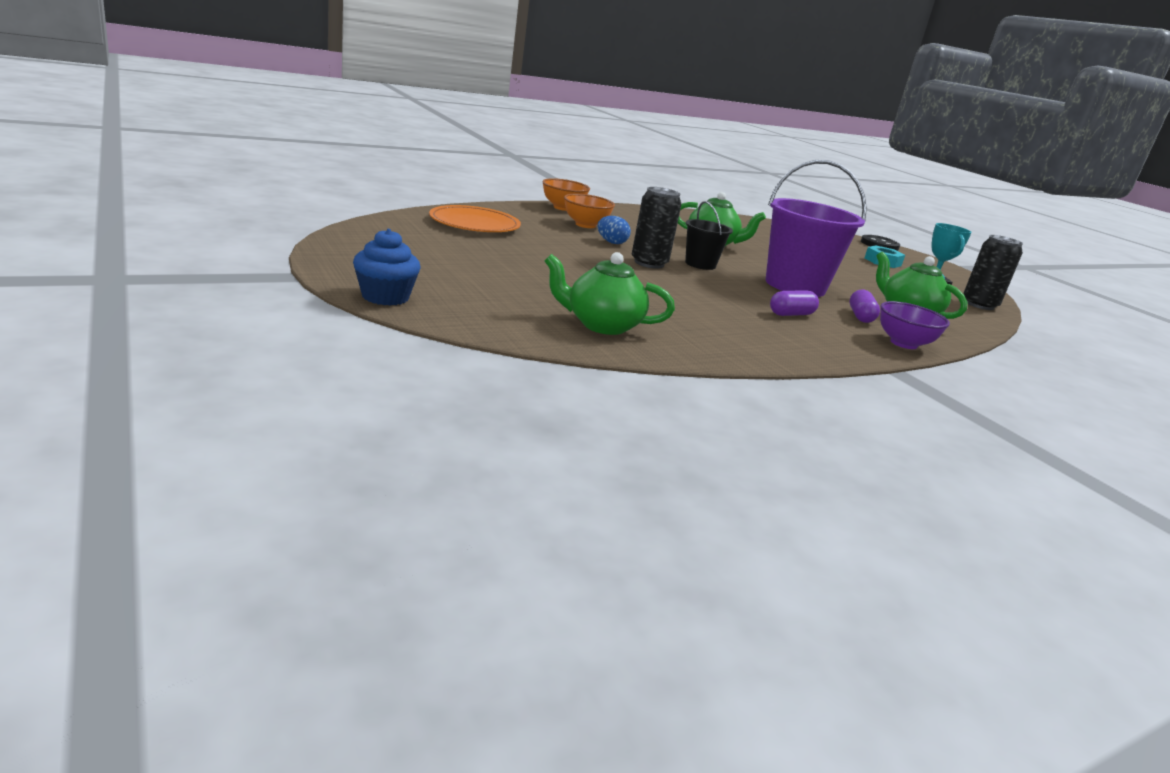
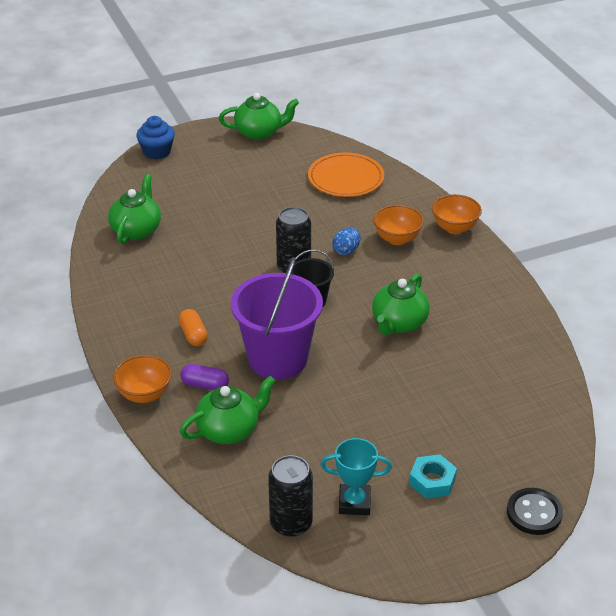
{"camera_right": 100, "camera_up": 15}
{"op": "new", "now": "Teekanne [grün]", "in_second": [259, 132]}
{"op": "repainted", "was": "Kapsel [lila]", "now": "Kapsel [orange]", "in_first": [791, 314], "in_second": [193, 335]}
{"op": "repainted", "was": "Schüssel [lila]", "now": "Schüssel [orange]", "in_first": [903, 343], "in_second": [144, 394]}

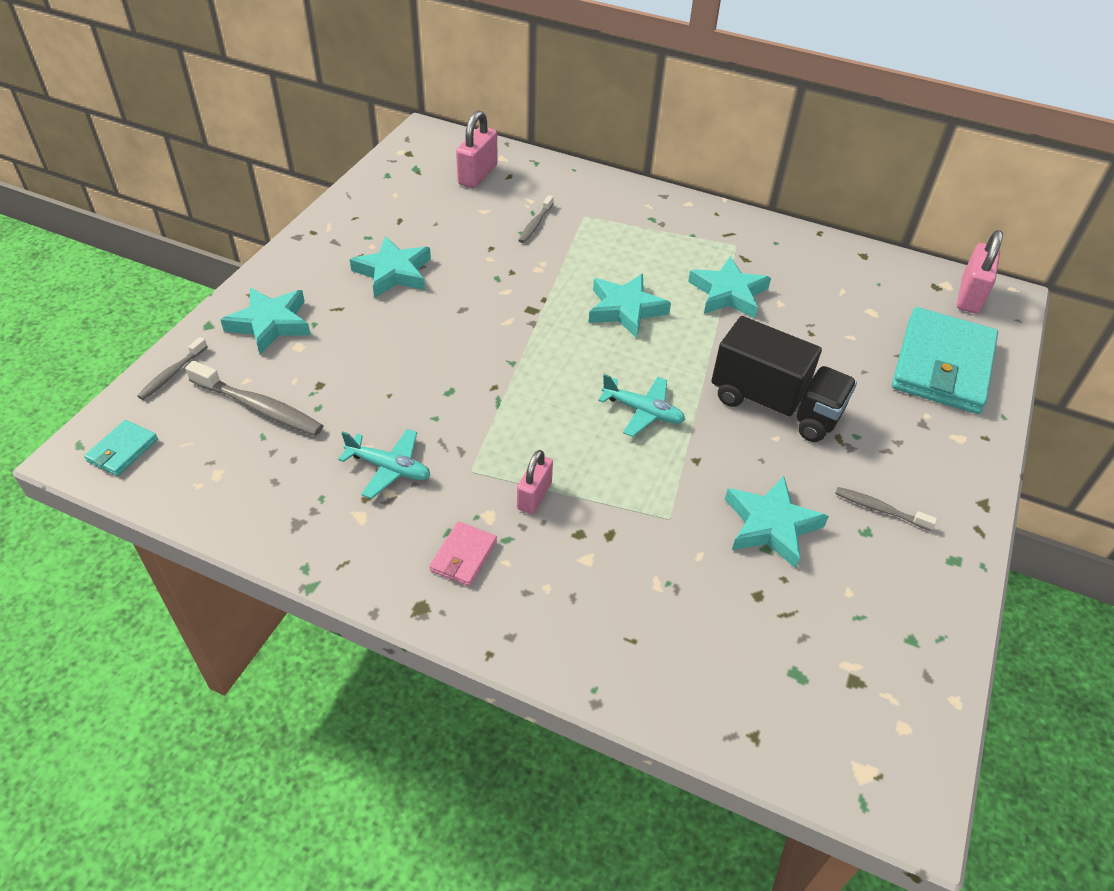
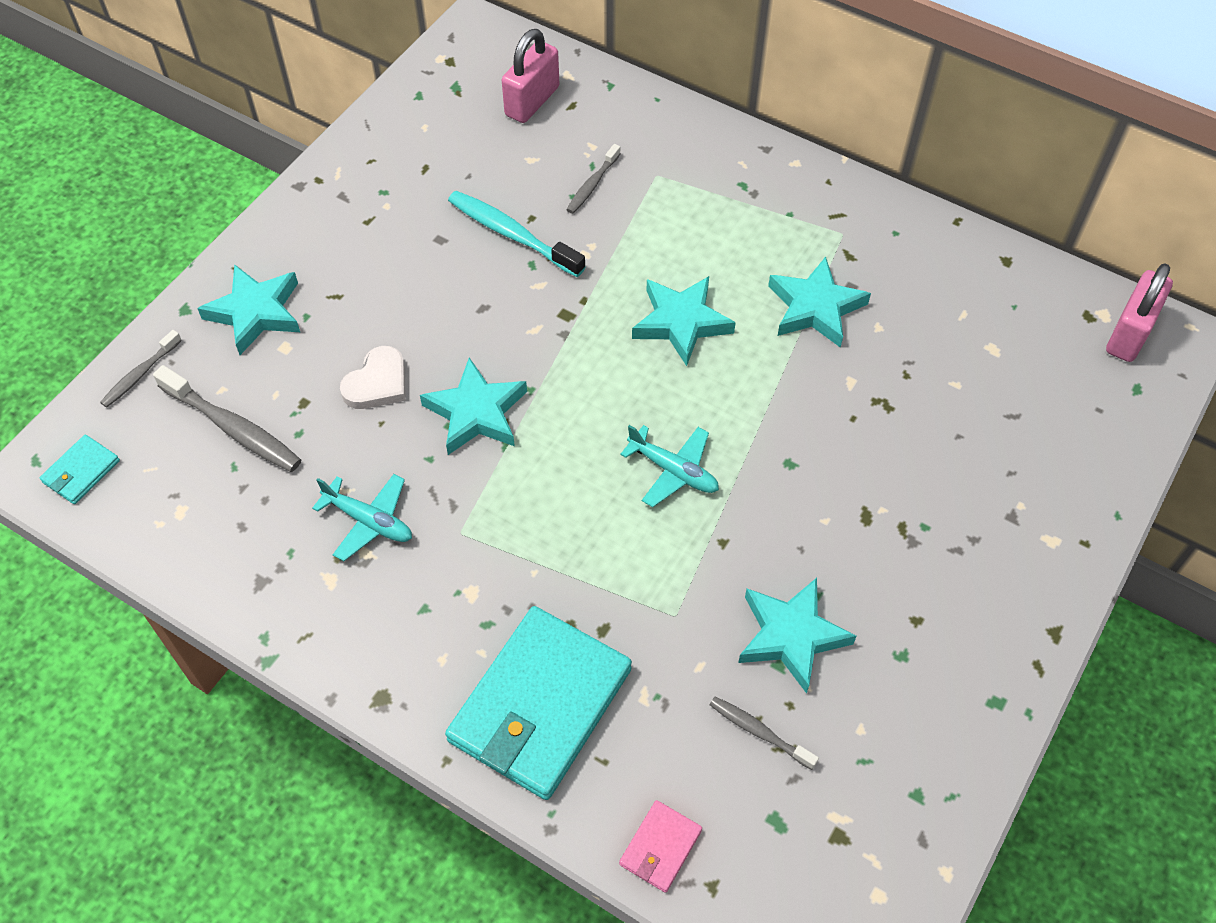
{"camera_right": 10, "camera_up": 10}
{"op": "gone", "was": "Vorhängeschloss [rosa]", "in_first": [534, 496]}
{"op": "gone", "was": "Lastwagen [schwarz]", "in_first": [775, 405]}
{"op": "new", "now": "Herz [weiß]", "in_second": [377, 383]}
{"op": "new", "now": "Zahnbürste [türkis]", "in_second": [512, 234]}
{"op": "shifted", "was": "Stern [türkis]", "in_first": [393, 272], "in_second": [476, 413]}
{"op": "shifted", "was": "Geldbörse [rosa]", "in_first": [463, 556], "in_second": [660, 847]}
{"op": "shifted", "was": "Zahnbürste [grau]", "in_first": [879, 509], "in_second": [759, 732]}
{"op": "shifted", "was": "Geldbörse [türkis]", "in_first": [942, 365], "in_second": [540, 705]}

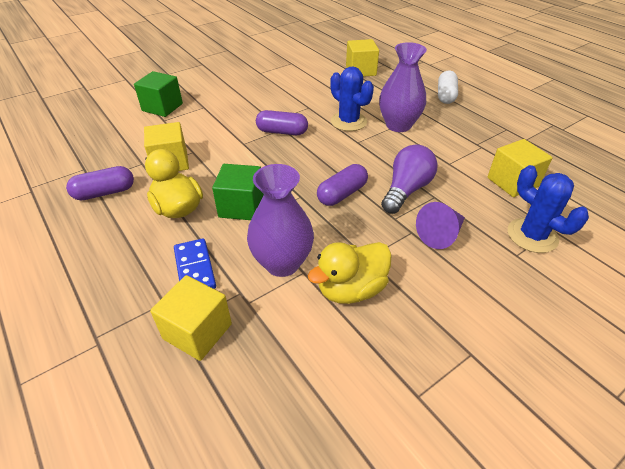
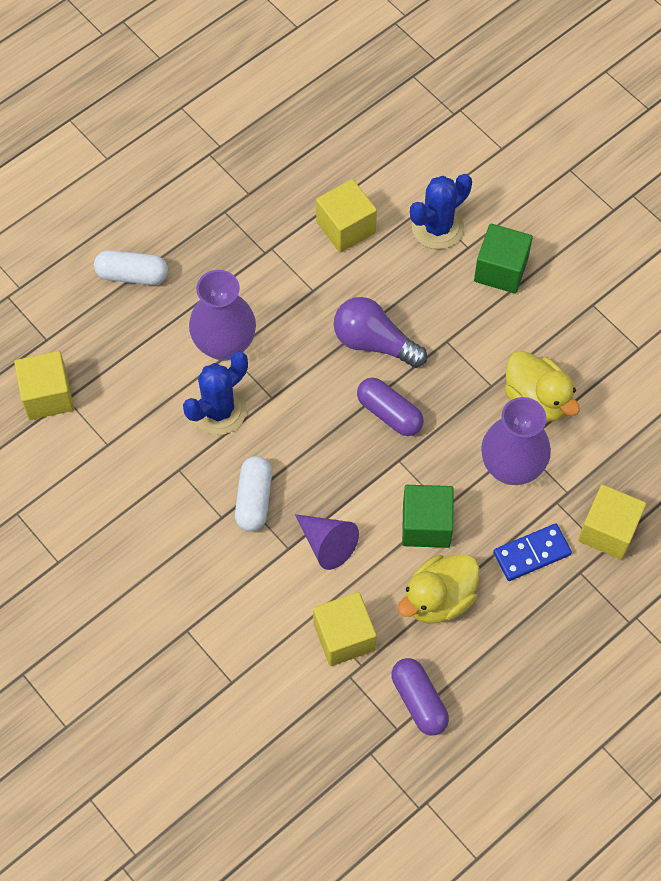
{"camera_right": -95, "camera_up": 20}
{"op": "shifted", "was": "Kubus [grün]", "in_first": [162, 107], "in_second": [501, 270]}
{"op": "shifted", "was": "Kegel [lila]", "in_first": [440, 234], "in_second": [327, 544]}
{"op": "repainted", "was": "Kapsel [lila]", "now": "Kapsel [weiß]", "in_first": [282, 132], "in_second": [254, 499]}

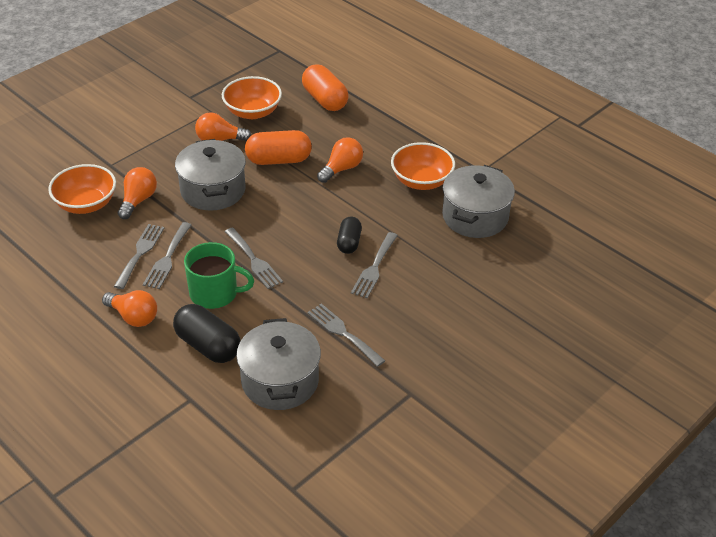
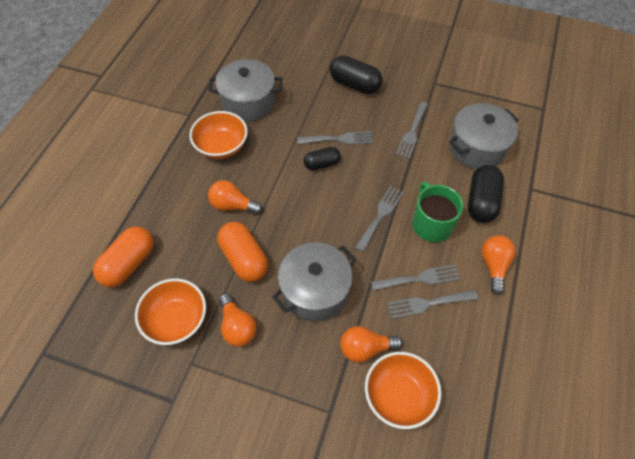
{"camera_right": -115, "camera_up": 15}
{"op": "new", "now": "Kapsel [schwarz]", "in_second": [355, 84]}

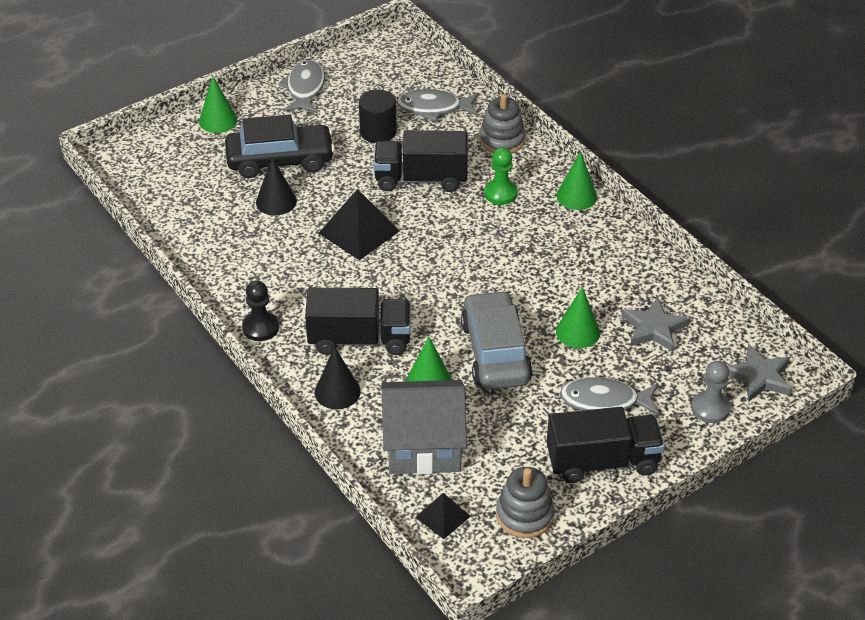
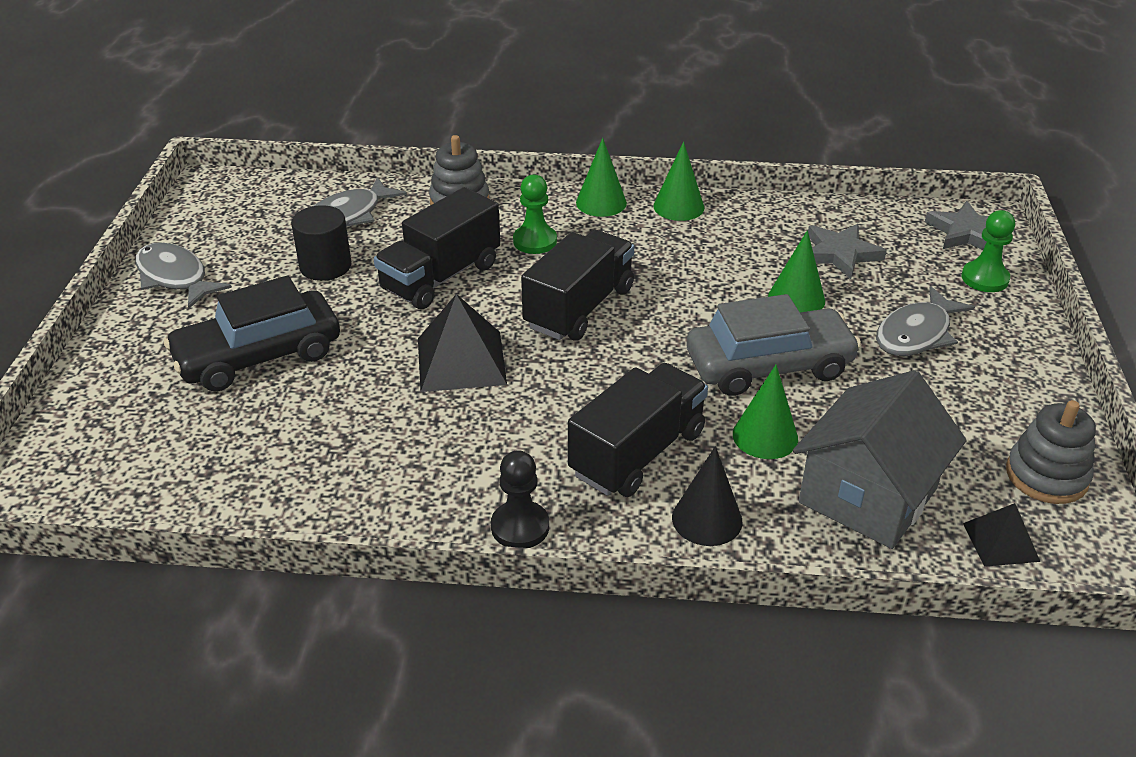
{"camera_right": -50, "camera_up": -5}
{"op": "gone", "was": "Kegel [schwarz]", "in_first": [276, 201]}
{"op": "shifted", "was": "Kegel [grün]", "in_first": [218, 120], "in_second": [678, 207]}
{"op": "shifted", "was": "Lastwagen [schwarz]", "in_first": [602, 462], "in_second": [579, 308]}
{"op": "repainted", "was": "Bauer [grau]", "now": "Bauer [grün]", "in_first": [710, 408], "in_second": [984, 278]}
{"op": "rotated", "was": "Auto [schwarz]", "in_first": [280, 160], "in_second": [258, 356], "clockwise": -150}
{"op": "rotated", "was": "Auto [grau]", "in_first": [495, 352], "in_second": [769, 365], "clockwise": 135}

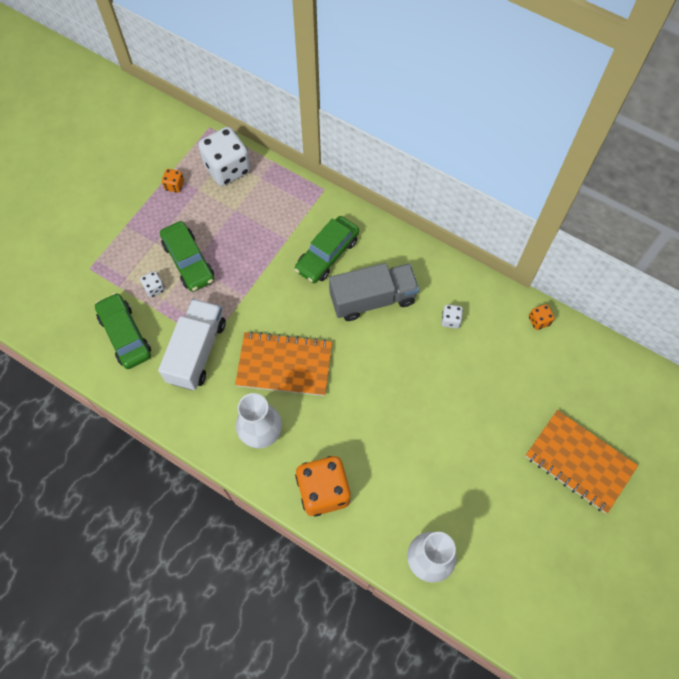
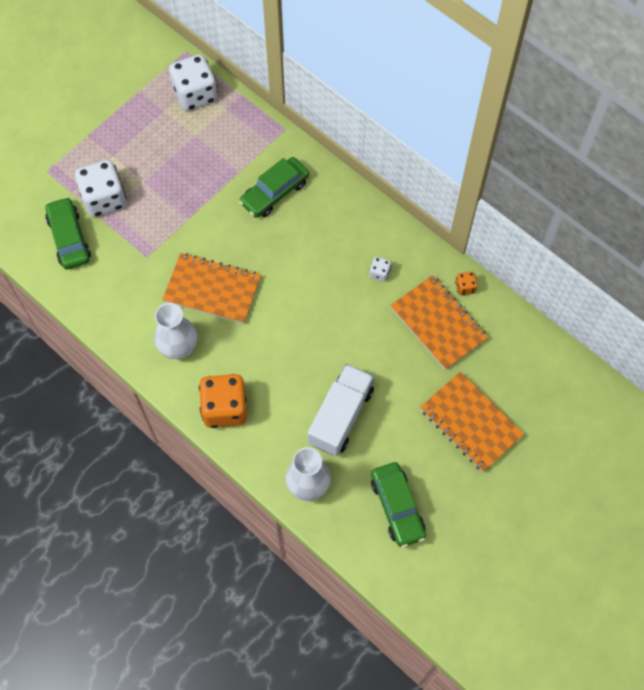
{"camera_right": 10, "camera_up": 0}
{"op": "gone", "was": "Spielwürfel [orange]", "in_first": [174, 185]}
{"op": "gone", "was": "Lastwagen [grau]", "in_first": [372, 299]}
{"op": "new", "now": "Notizbuch [orange]", "in_second": [438, 323]}
{"op": "shifted", "was": "Lastwagen [weiß]", "in_first": [197, 351], "in_second": [341, 416]}
{"op": "shifted", "was": "Auto [grün]", "in_first": [188, 261], "in_second": [397, 507]}
{"op": "scaled", "was": "Spielwürfel [weiß]", "in_first": [154, 288], "in_second": [104, 199], "ratio": 2.27}

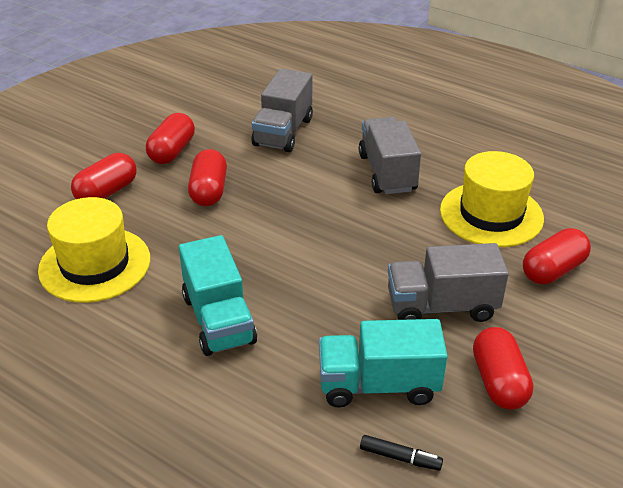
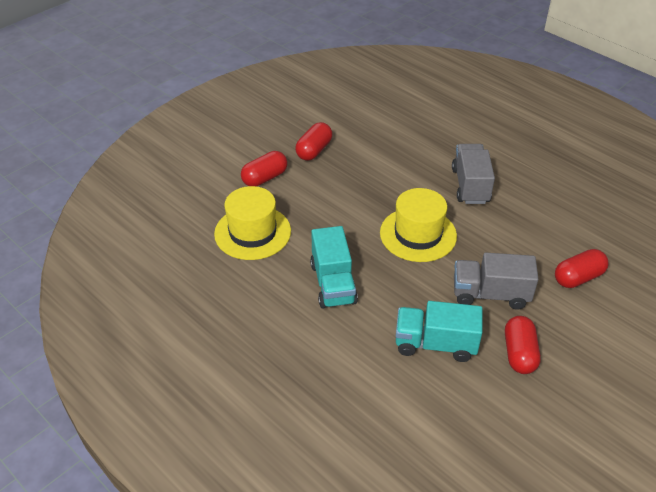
{"camera_right": 10, "camera_up": 5}
{"op": "gone", "was": "Kapsel [rot]", "in_first": [209, 191]}
{"op": "gone", "was": "Lastwagen [grau]", "in_first": [283, 132]}
{"op": "gone", "was": "Filzstift [schwarz]", "in_first": [400, 457]}
{"op": "shifted", "was": "Hut [gelb]", "in_first": [491, 214], "in_second": [418, 234]}

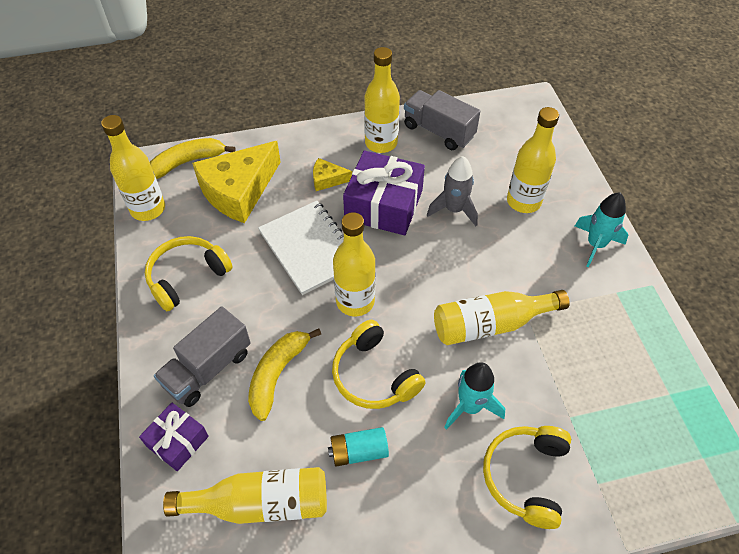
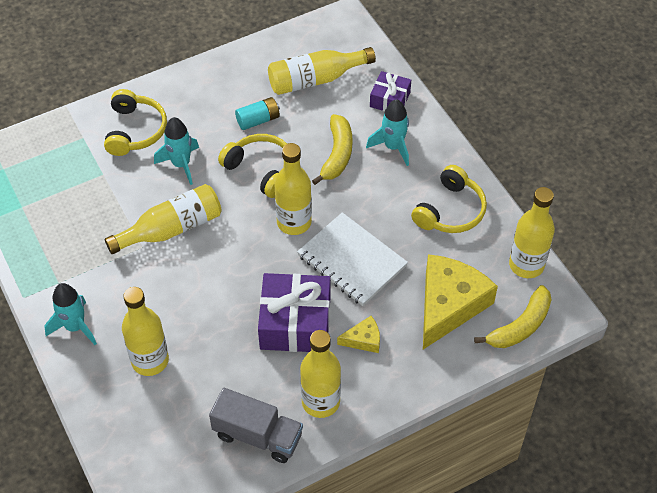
{"camera_right": 165, "camera_up": 0}
{"op": "gone", "was": "Rakete [grau]", "in_first": [454, 210]}
{"op": "swapped", "was": "Lastwagen [grau]", "now": "Rakete [türkis]", "in_first": [208, 369], "in_second": [393, 147]}

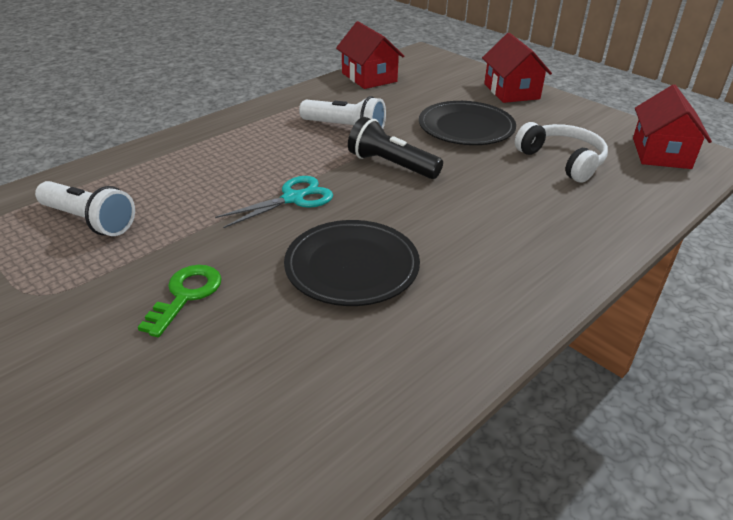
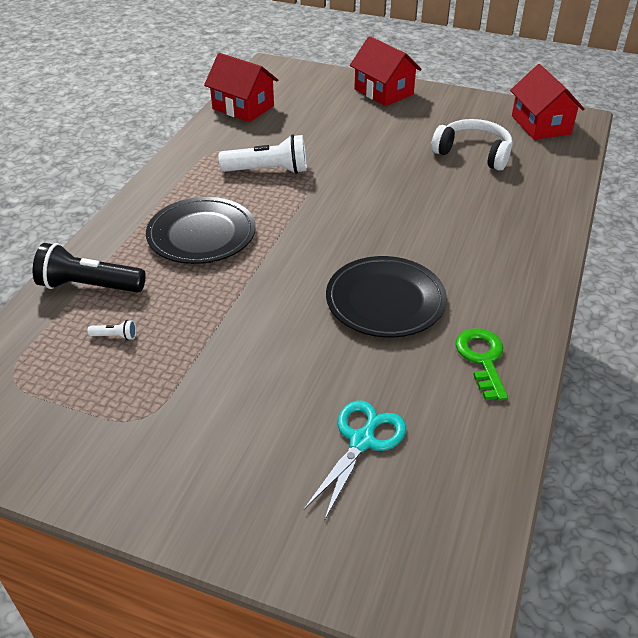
{"camera_right": -25, "camera_up": 5}
{"op": "shifted", "was": "Schlüssel [grün]", "in_first": [186, 295], "in_second": [482, 359]}
{"op": "shifted", "was": "Schere [türkis]", "in_first": [293, 199], "in_second": [362, 441]}
{"op": "shifted", "was": "Taschenlampe [schwarz]", "in_first": [391, 165], "in_second": [89, 286]}
{"op": "shifted", "was": "Teller [schwarz]", "in_first": [466, 128], "in_second": [201, 234]}
{"op": "scaled", "was": "Taschenlampe [weiß]", "in_first": [89, 221], "in_second": [115, 336], "ratio": 0.42}

